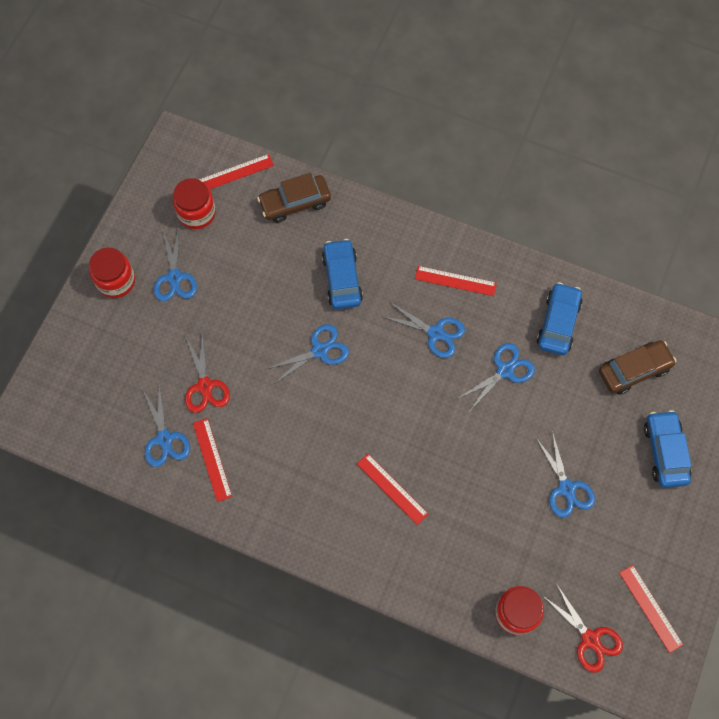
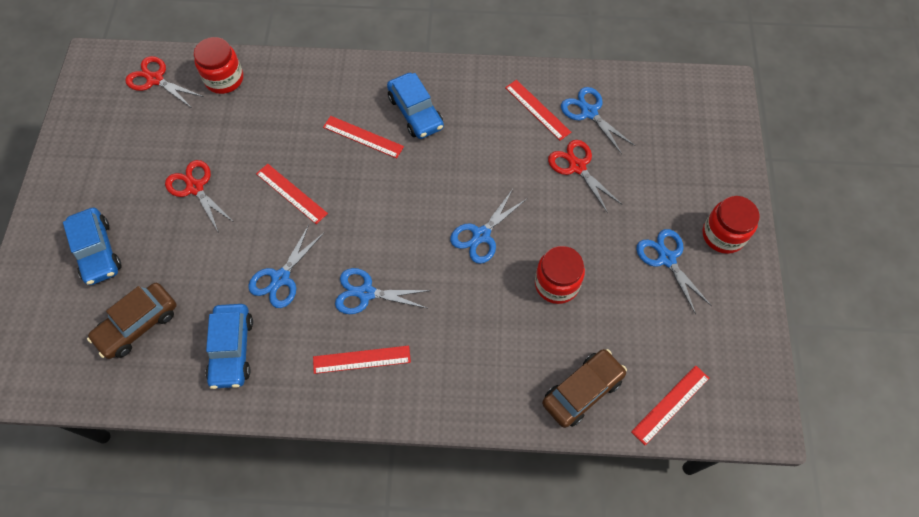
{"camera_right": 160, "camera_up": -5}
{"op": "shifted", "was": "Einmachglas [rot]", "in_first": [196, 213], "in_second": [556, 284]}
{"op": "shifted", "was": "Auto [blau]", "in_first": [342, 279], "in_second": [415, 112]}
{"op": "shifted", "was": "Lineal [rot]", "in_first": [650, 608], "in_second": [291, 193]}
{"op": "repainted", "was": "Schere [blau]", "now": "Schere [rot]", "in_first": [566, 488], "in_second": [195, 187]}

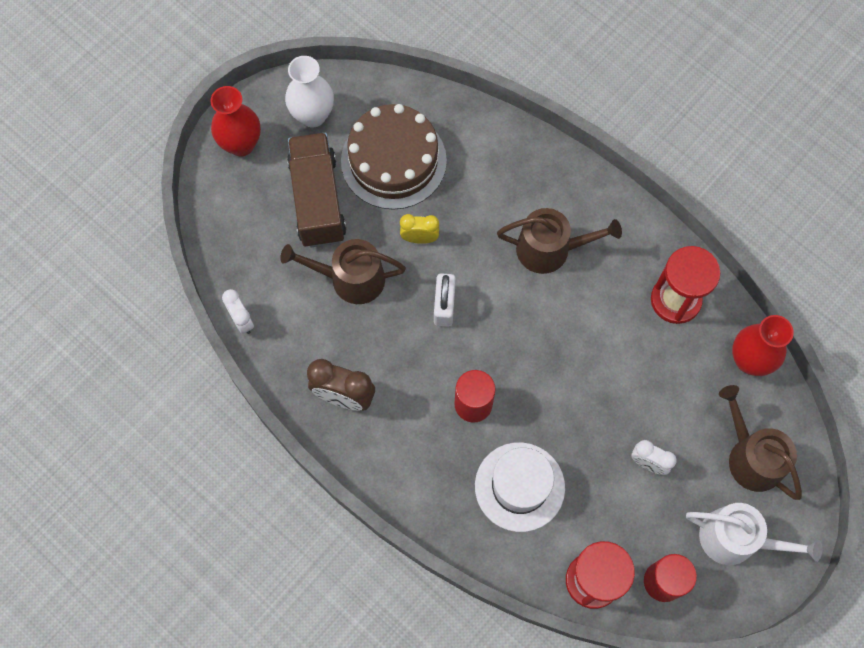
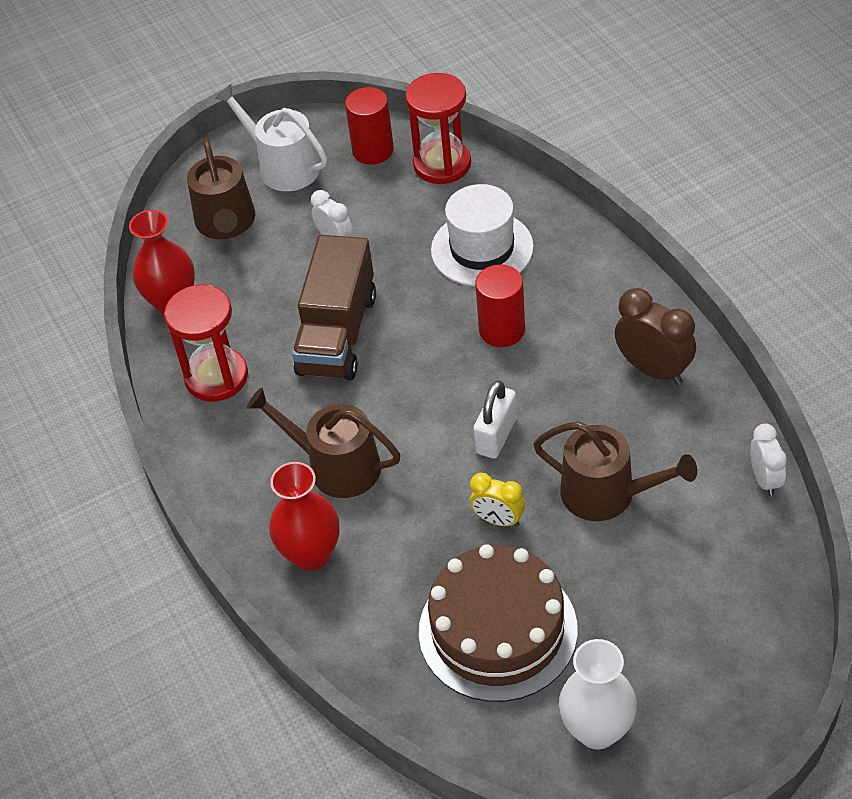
{"camera_right": -155, "camera_up": -20}
{"op": "shifted", "was": "Vase [rot]", "in_first": [241, 144], "in_second": [311, 554]}
{"op": "shifted", "was": "Lastwagen [braun]", "in_first": [318, 200], "in_second": [337, 334]}

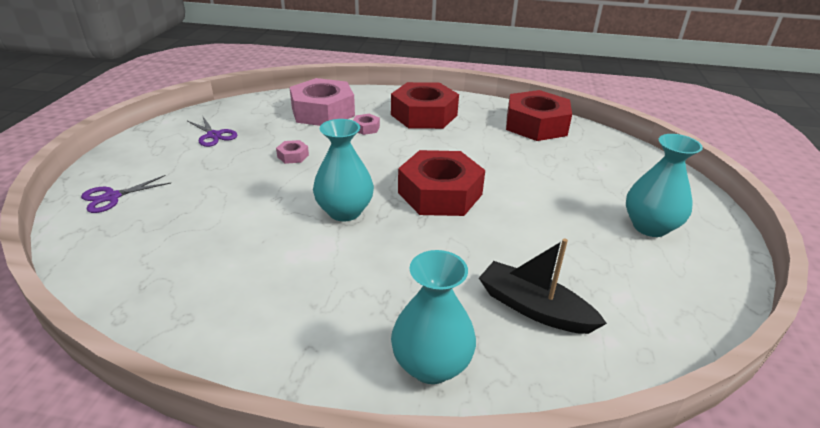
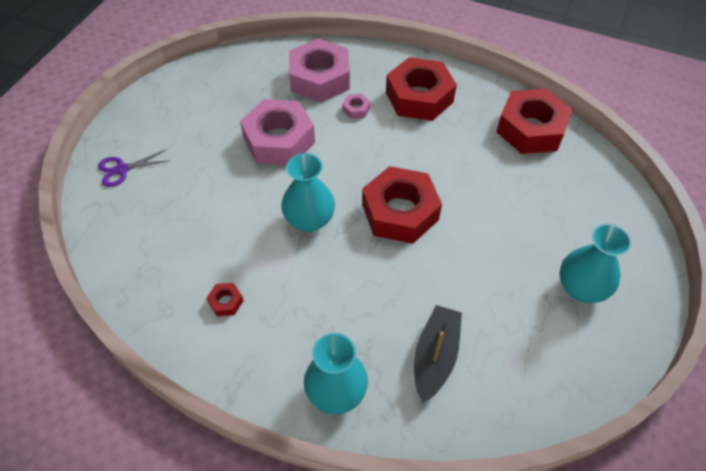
{"camera_right": 15, "camera_up": 20}
{"op": "gone", "was": "Schere [lila]", "in_first": [213, 135]}
{"op": "new", "now": "Sechskantmutter [rot]", "in_second": [226, 302]}
{"op": "rotated", "was": "Boot [schwarz]", "in_first": [534, 308], "in_second": [435, 356], "clockwise": 60}
{"op": "scaled", "was": "Sechskantmutter [rosa]", "in_first": [293, 156], "in_second": [279, 140], "ratio": 2.48}

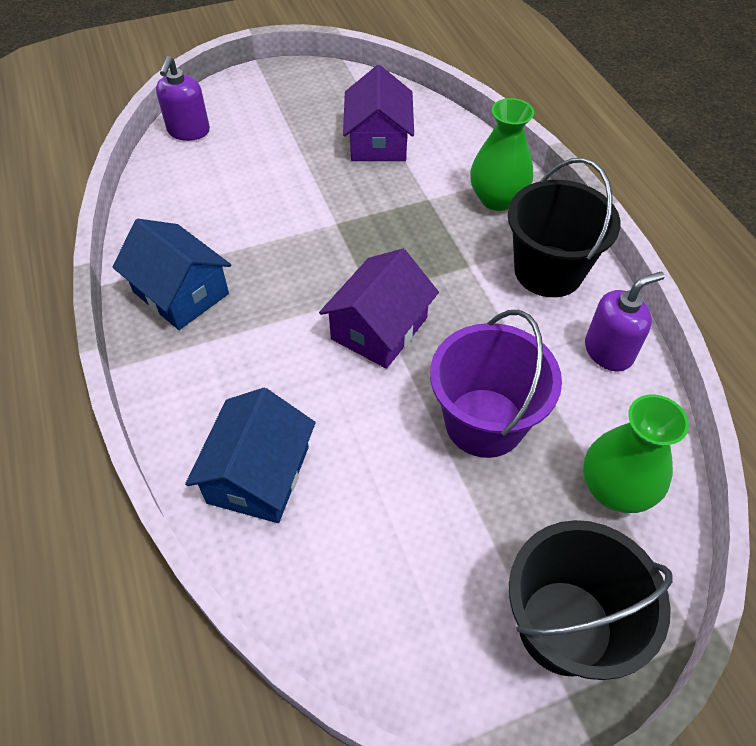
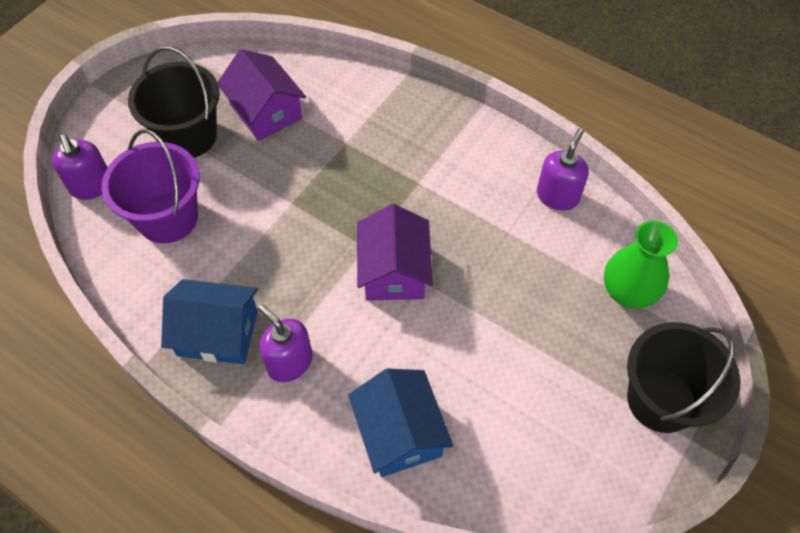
{"camera_right": -35, "camera_up": 5}
{"op": "gone", "was": "Vase [grün]", "in_first": [497, 199]}
{"op": "new", "now": "Seifenspender [lila]", "in_second": [289, 362]}
{"op": "shifted", "was": "Eimer [lila]", "in_first": [484, 422], "in_second": [168, 217]}
{"op": "shifted", "was": "Eimer [schwarz]", "in_first": [548, 271], "in_second": [188, 136]}

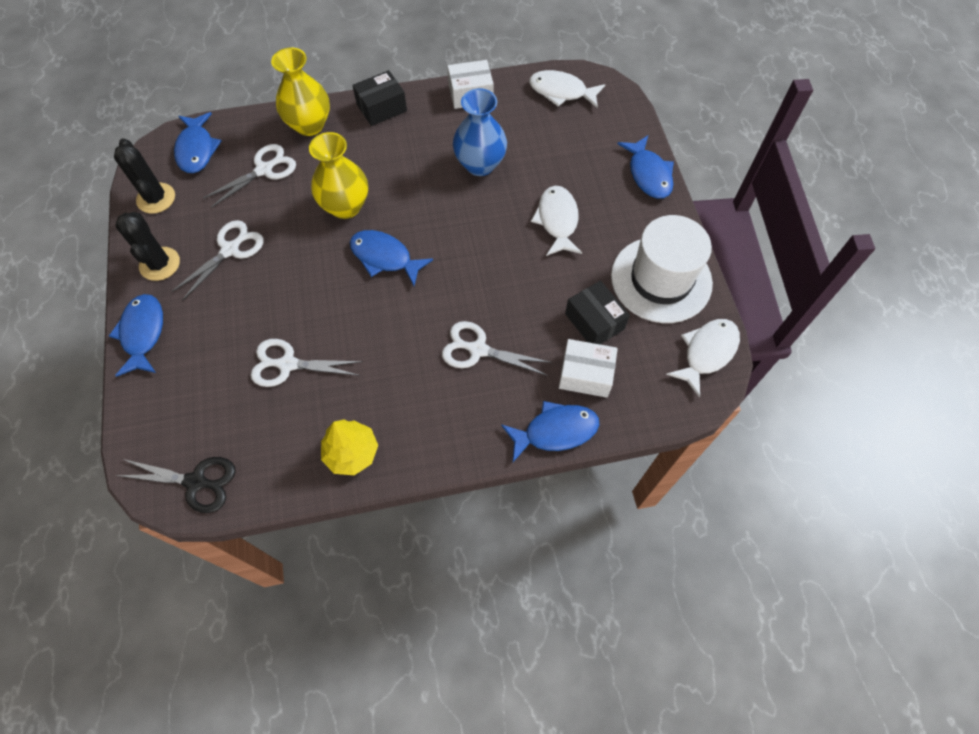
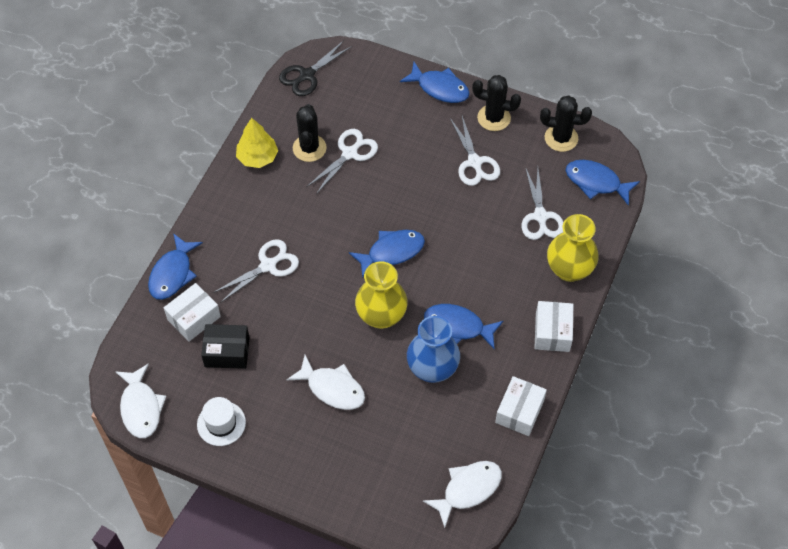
{"camera_right": 125, "camera_up": -5}
{"op": "new", "now": "Kaktus [schwarz]", "in_second": [309, 148]}
{"op": "shifted", "was": "Vase [gelb]", "in_first": [345, 206], "in_second": [381, 316]}
{"op": "shifted", "was": "Fisch [blau]", "in_first": [648, 174], "in_second": [458, 326]}
{"op": "repainted", "was": "Schachtel [schwarz]", "now": "Schachtel [weiß]", "in_first": [381, 108], "in_second": [552, 332]}
{"op": "scaled", "was": "Hut [weiß]", "in_first": [661, 279], "in_second": [221, 423], "ratio": 0.51}

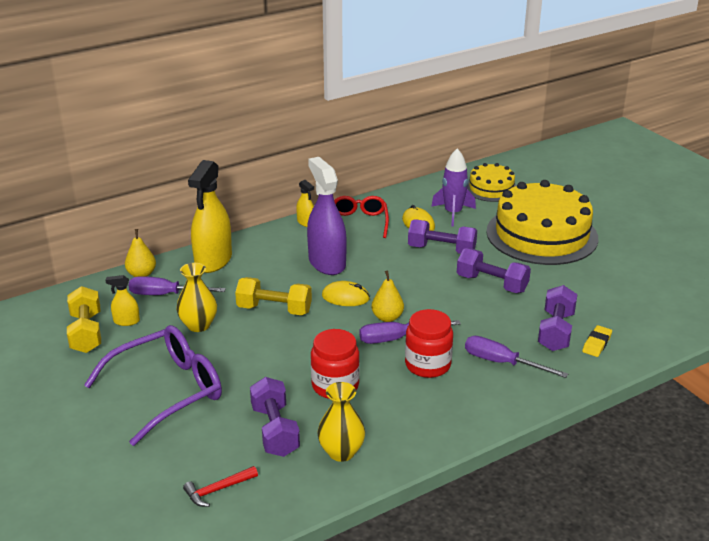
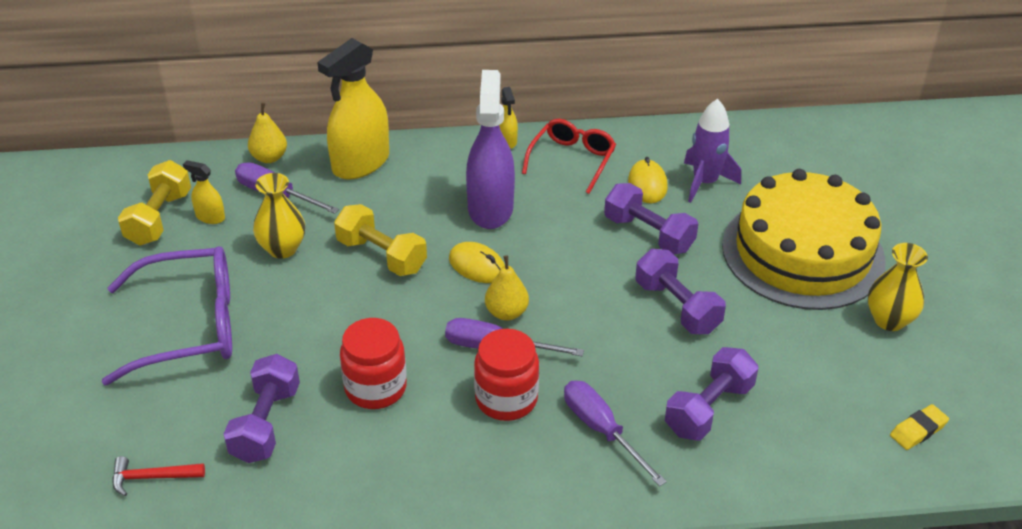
{"camera_right": 25, "camera_up": 10}
{"op": "gone", "was": "Kuchen [gelb]", "in_first": [491, 188]}
{"op": "shifted", "was": "Vase [gelb]", "in_first": [341, 452], "in_second": [889, 320]}
{"op": "shifted", "was": "Radiergummi [gelb]", "in_first": [596, 344], "in_second": [918, 430]}

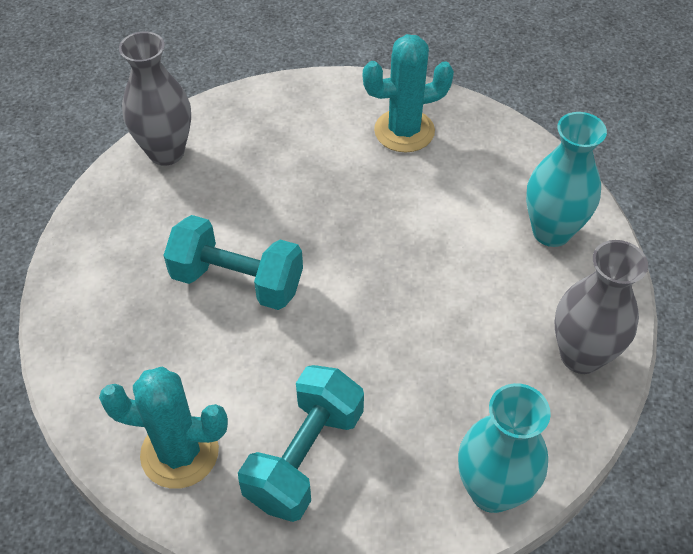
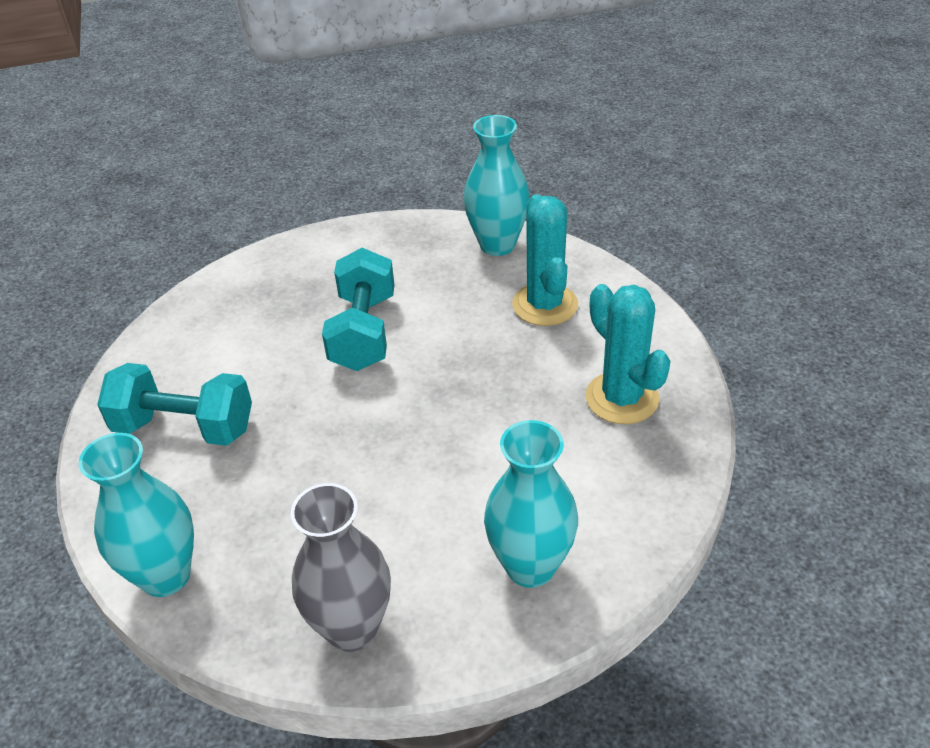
{"camera_right": 75, "camera_up": -10}
{"op": "shifted", "was": "Kaktus [türkis]", "in_first": [179, 453], "in_second": [545, 305]}
{"op": "repainted", "was": "Vase [grau]", "now": "Vase [türkis]", "in_first": [166, 152], "in_second": [497, 245]}

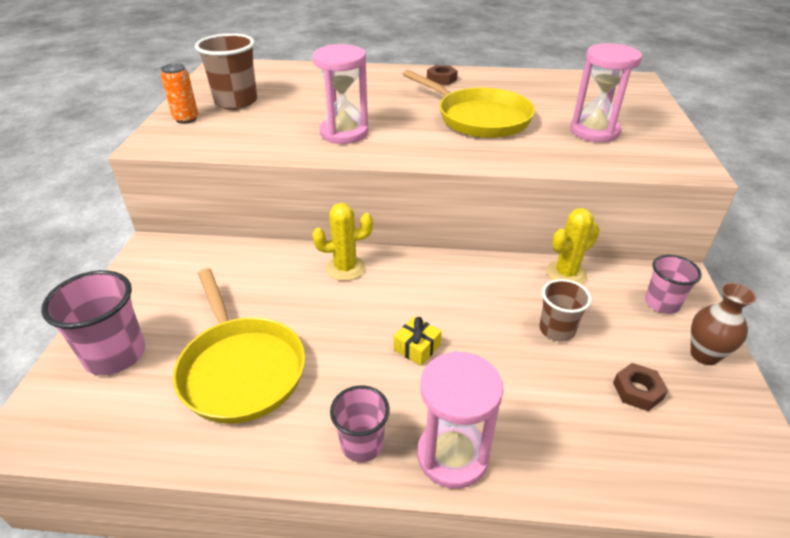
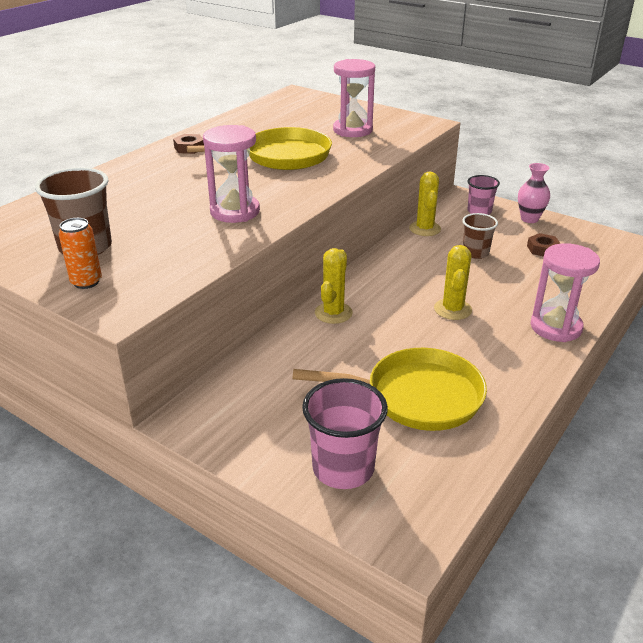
{"camera_right": -60, "camera_up": -5}
{"op": "gone", "was": "Becher [rosa]", "in_first": [362, 444]}
{"op": "swapped", "was": "Geschenk [gelb]", "now": "Kaktus [gelb]", "in_first": [417, 347], "in_second": [452, 309]}
{"op": "repainted", "was": "Vase [braun]", "now": "Vase [rosa]", "in_first": [704, 355], "in_second": [529, 219]}

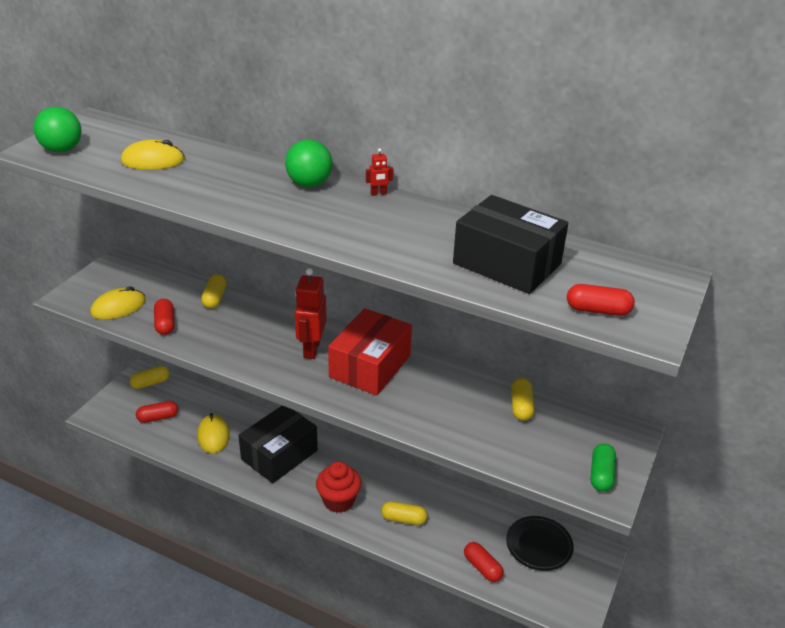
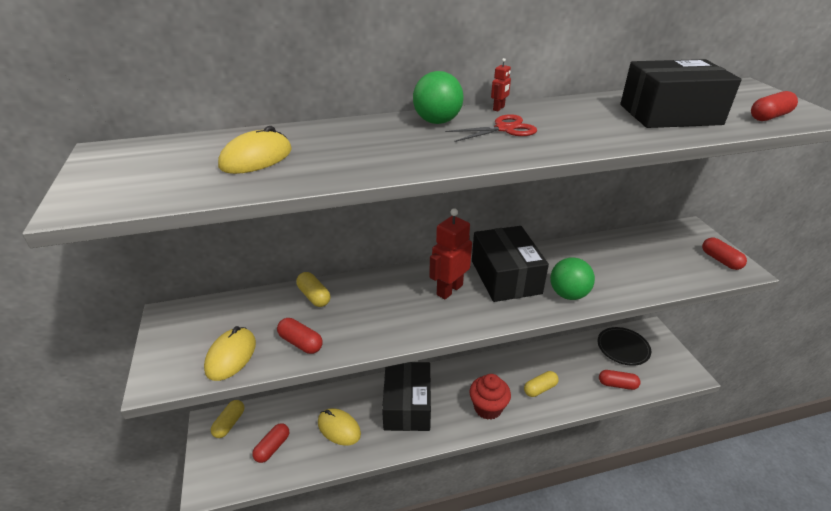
{"camera_right": -40, "camera_up": 0}
{"op": "gone", "was": "Kapsel [gelb]", "in_first": [521, 406]}
{"op": "new", "now": "Schere [rot]", "in_second": [504, 129]}
{"op": "shifted", "was": "Ball [grün]", "in_first": [62, 150], "in_second": [568, 294]}
{"op": "repainted", "was": "Schachtel [rot]", "now": "Schachtel [schwarz]", "in_first": [370, 366], "in_second": [505, 277]}
{"op": "repainted", "was": "Kapsel [grün]", "now": "Kapsel [rot]", "in_first": [601, 475], "in_second": [720, 260]}
{"op": "rotated", "was": "Roboter [rot]", "in_first": [311, 349], "in_second": [449, 290], "clockwise": 75}

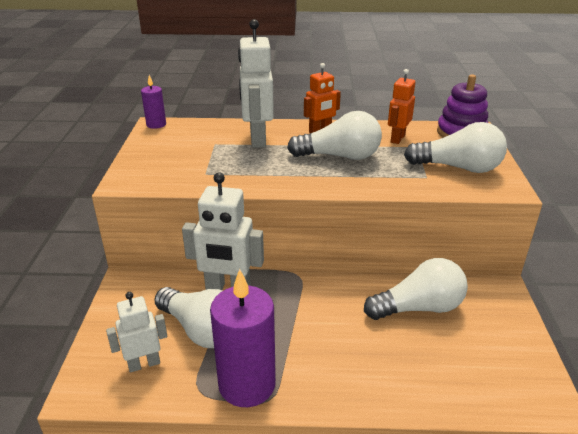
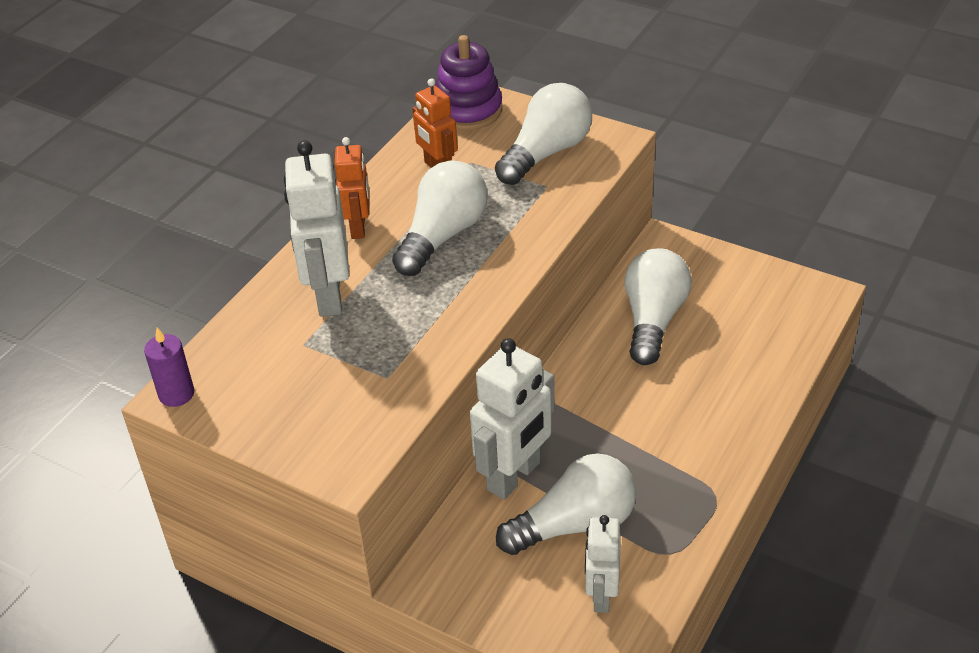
{"camera_right": -60, "camera_up": 10}
{"op": "gone", "was": "Kerze [lila]", "in_first": [247, 384]}
{"op": "rotated", "was": "Roboter [weiß]", "in_first": [257, 139], "in_second": [328, 296], "clockwise": 60}

